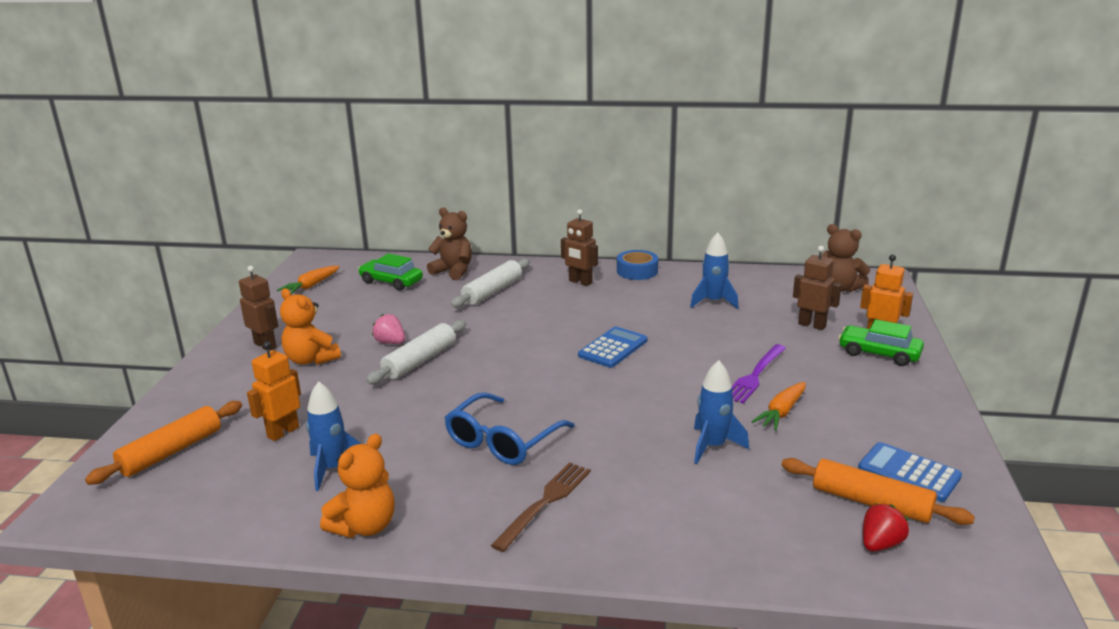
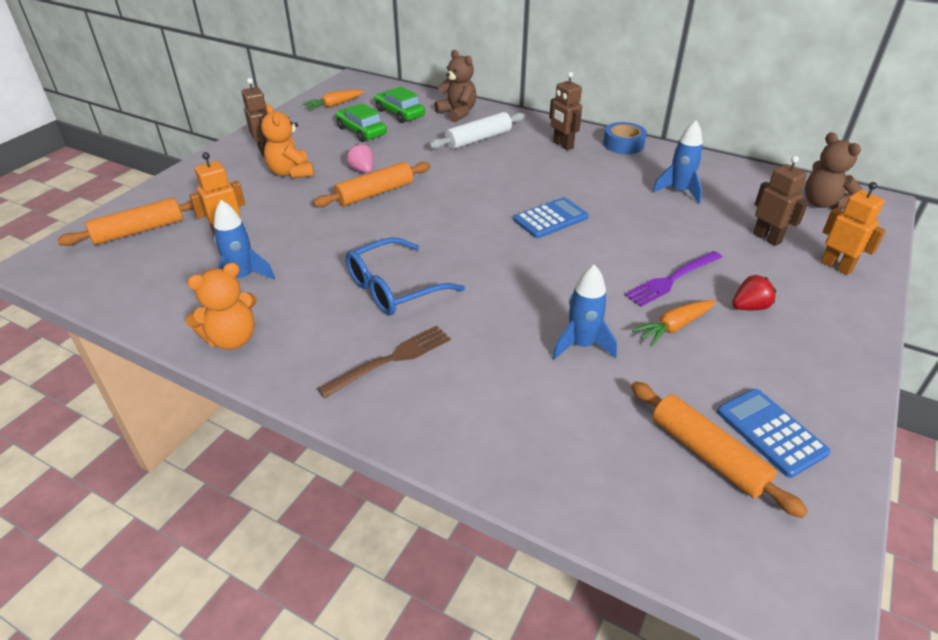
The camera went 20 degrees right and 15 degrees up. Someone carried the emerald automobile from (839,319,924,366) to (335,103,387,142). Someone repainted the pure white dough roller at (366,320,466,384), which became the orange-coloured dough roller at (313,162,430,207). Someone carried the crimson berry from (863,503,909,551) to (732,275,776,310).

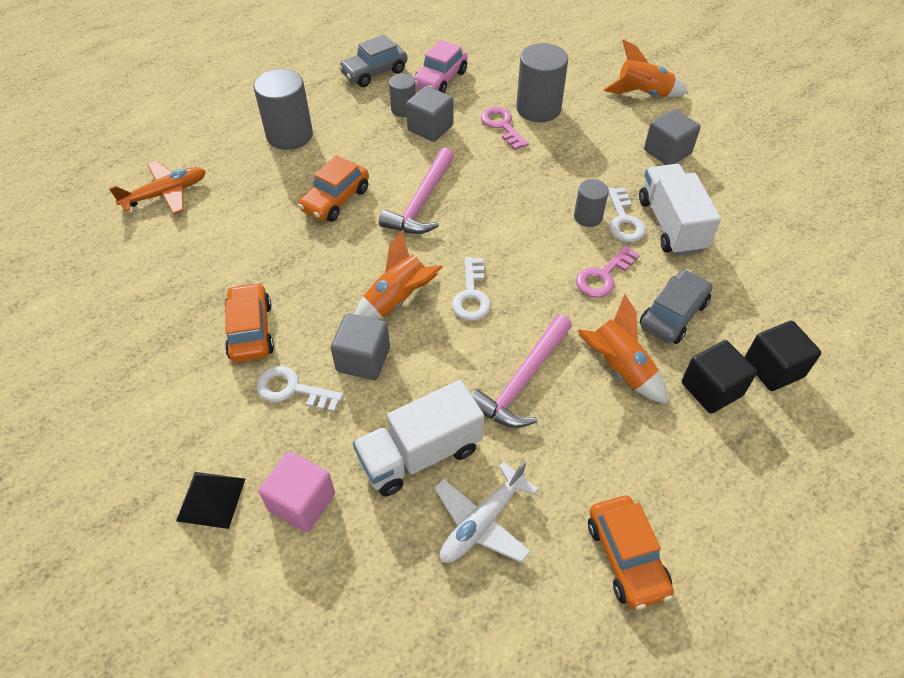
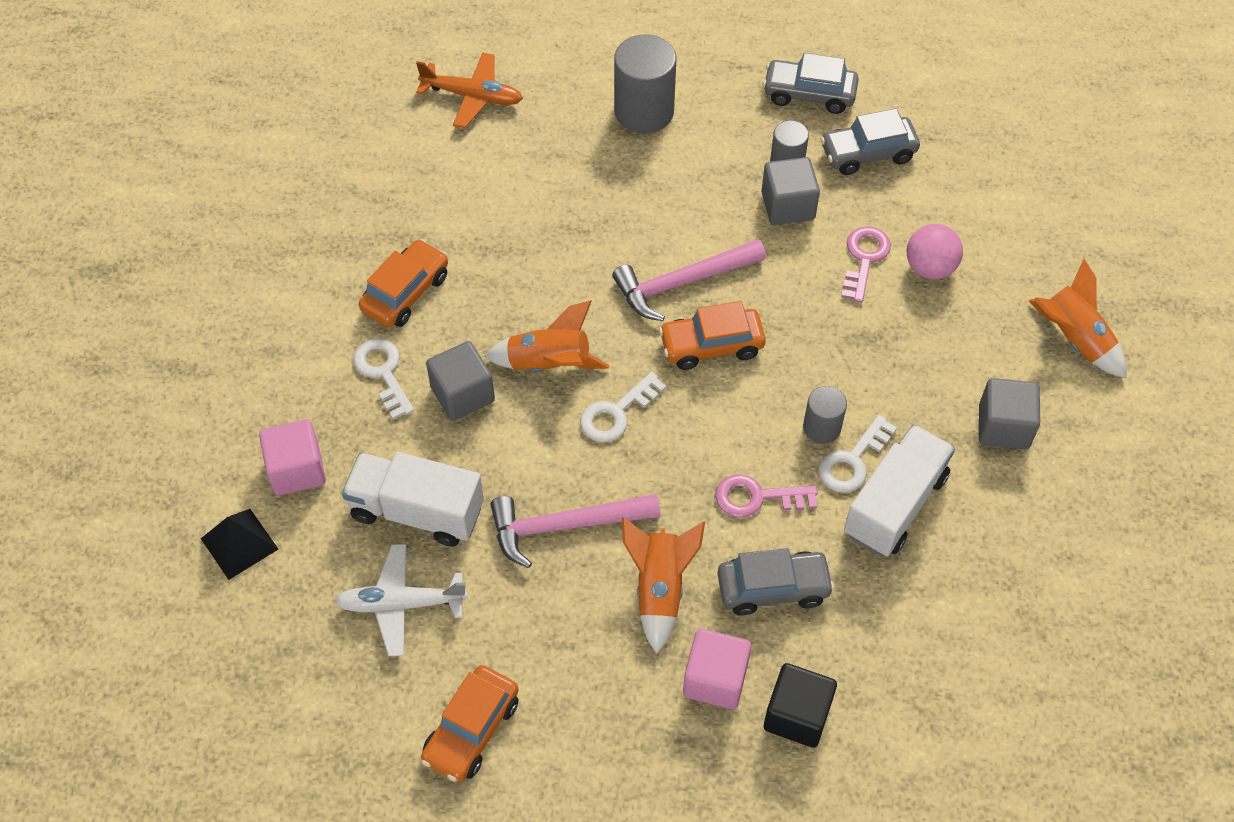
The camera went 45 degrees right and 5 degrees up. Someone repainted the rose-pink automobile at (413,40,468,93), which became the gray automobile at (820,108,920,175). Someone swapped the gray solid cylinder at (516,43,568,122) for the rose-pink ball at (907,224,963,280). Someone carried the orange-coloured automobile from (298,155,369,222) to (659,301,766,370). Someone repainted the jet-black cube at (682,340,757,414), which became the rose-pink cube at (683,629,751,709). Someone carried the jet-black pyramid from (176,472,245,529) to (201,509,278,580).

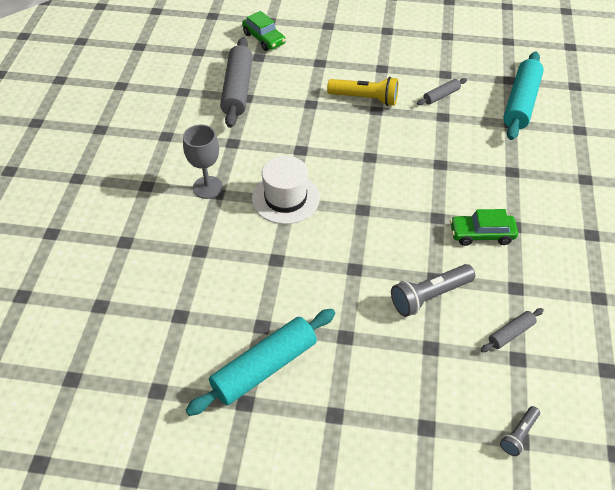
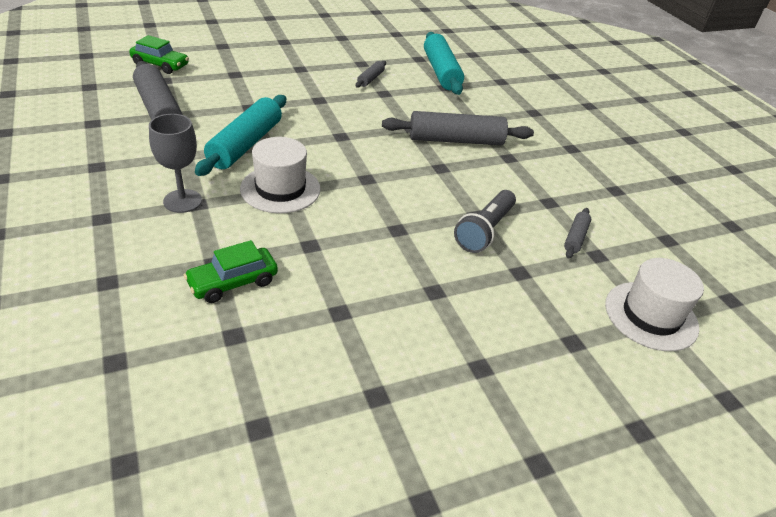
The camera went 35 degrees left and 10 degrees down. Someone took away the yellow pocket torch at (327,77,398,106). Someone carried the emerald automobile from (450,209,518,246) to (184,240,278,303). Someone carried the teal dough roller from (186,309,335,416) to (195,95,286,176). Someone swapped the gray pocket torch at (500,406,540,456) for the pure white hat at (605,258,704,351). Someone put down the gray dough roller at (382,111,534,145).

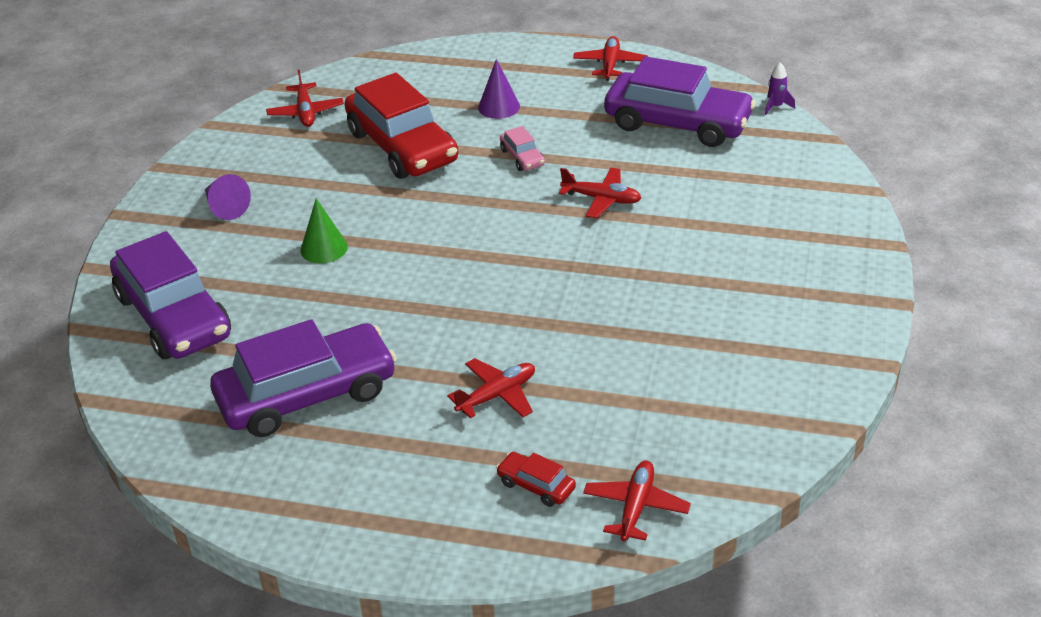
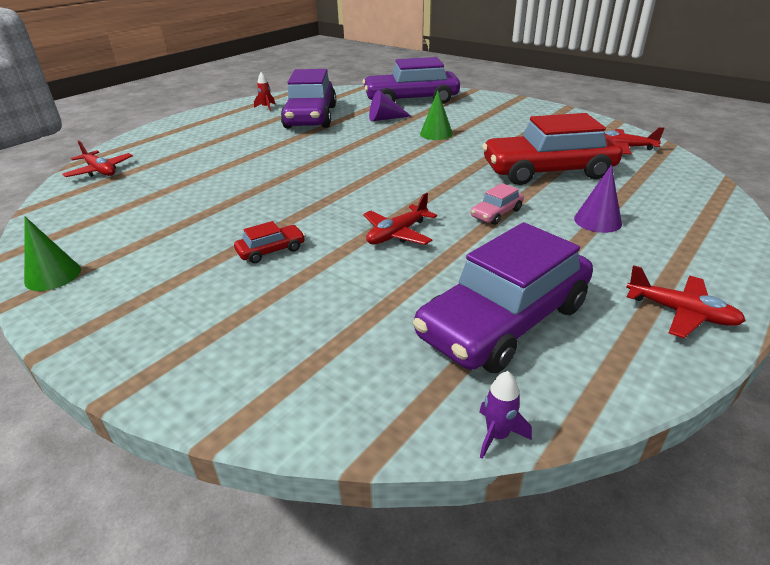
The camera went 115 degrees right and 5 degrees down. Someone rotated the rose-pink automobile at (500,126,545,171) by 45 degrees counterclockwise. Someone carried the royal purple cone from (205,174,251,220) to (369,90,411,121). Someone took away the crimson aeroplane at (447,358,535,418). Someone carried the crimson automobile from (496,452,576,507) to (234,221,305,264). Someone put down the crimson toy rocket at (254,72,275,111). Someone put down the emerald cone at (24,217,81,291).

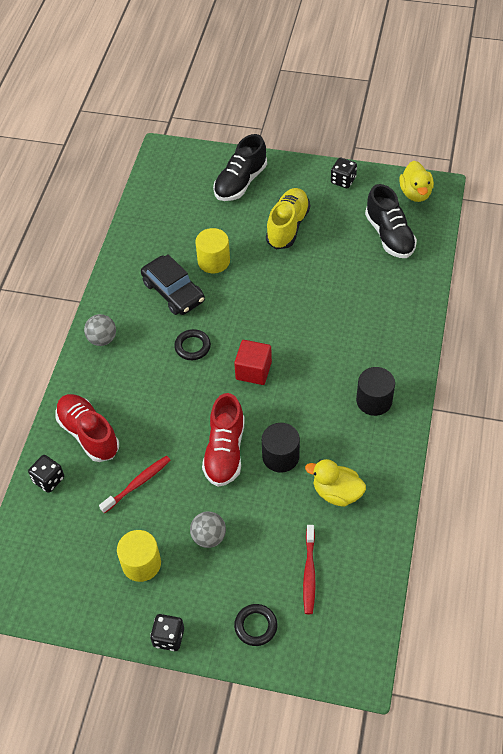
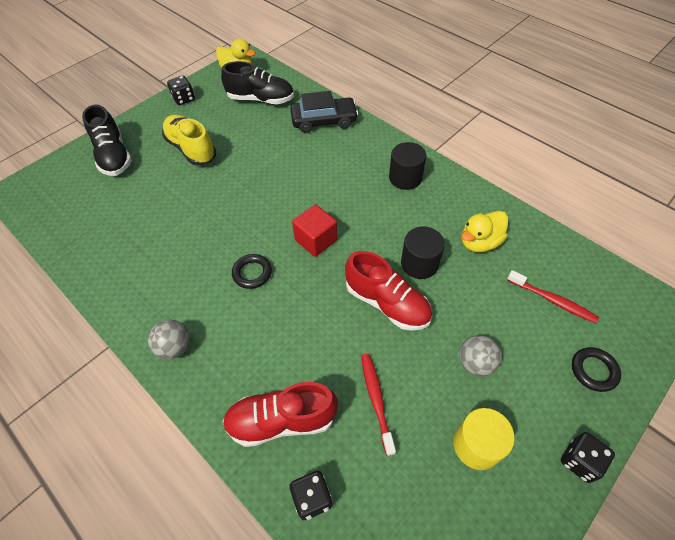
The camera went 60 degrees left and 0 degrees up. Someone took away the yellow solid cylinder at (195,228,230,273). Someone carried the jet-black automobile from (141,254,205,315) to (290,91,358,133).

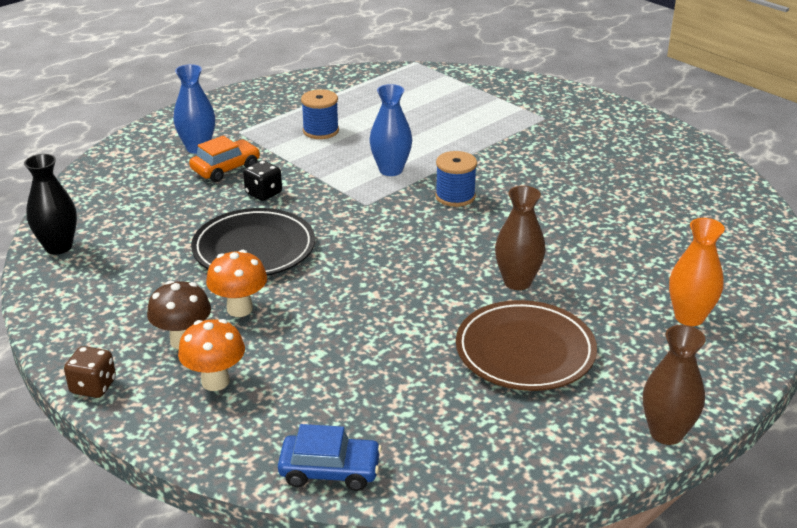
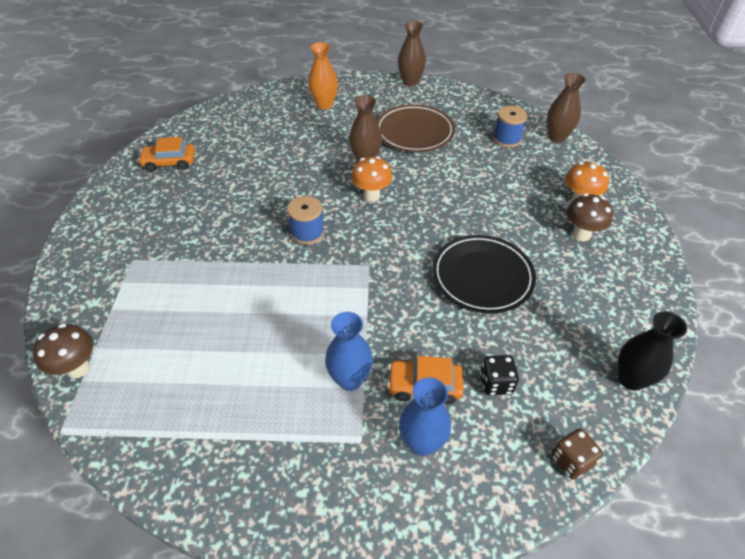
The camera went 135 degrees left and 15 degrees up. Someone carried the royal blue tall vase from (370,84,412,176) to (325,312,373,391). Someone carried the royal blue spool from (301,89,339,139) to (493,106,528,147). Someone carried the jet-black dice from (243,161,282,201) to (480,355,519,395). Someone carried the orange-coloured toadstool from (206,250,267,317) to (351,156,393,202). Someone carried the brown dice from (64,346,116,398) to (551,428,603,480). Someone swapped the royal blue automobile at (278,424,382,491) for the brown tall vase at (547,73,586,143). Someone put down the orange-coloured automobile at (138,137,195,172). Someone put down the brown toadstool at (33,323,93,378).

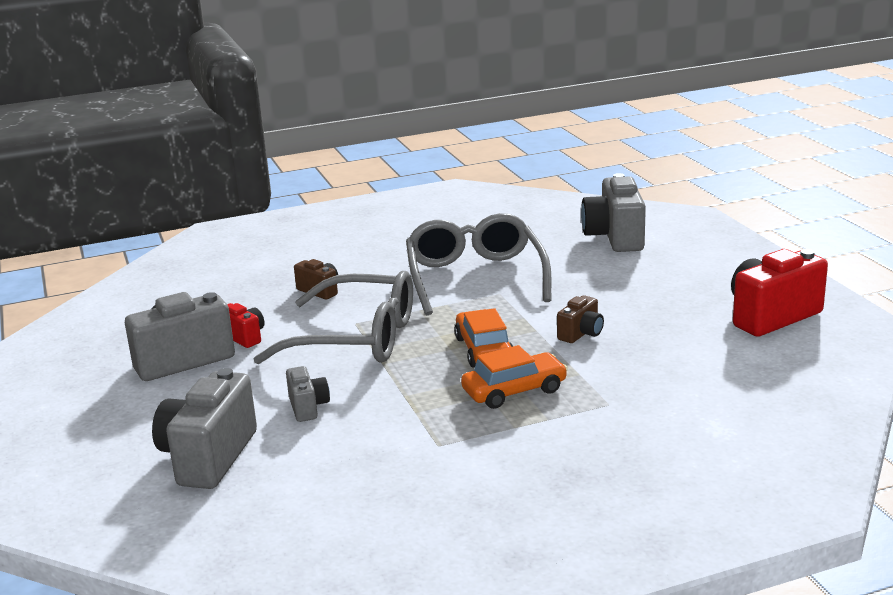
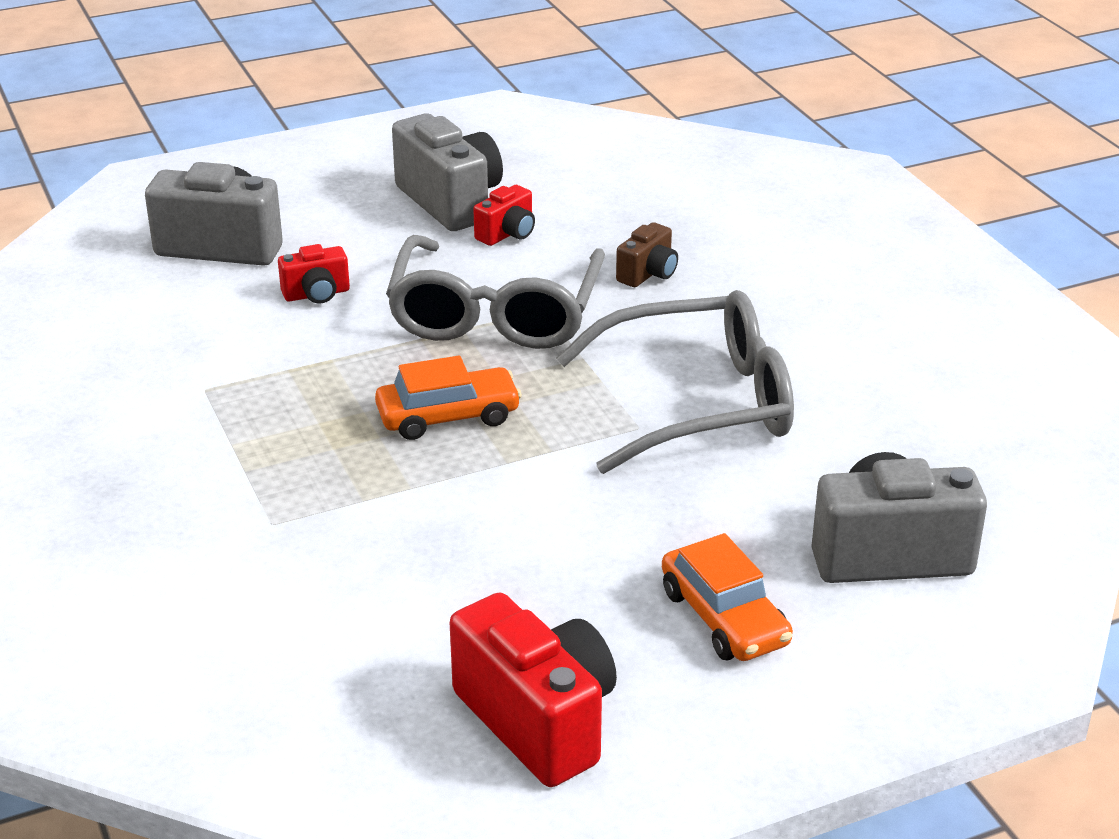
The camera went 85 degrees right and 10 degrees up. Someone took away the brown photo camera at (557,295,604,343). Someone carried the orange-coloured automobile from (461,345,568,409) to (662,533,793,661). Someone repainted the gray photo camera at (286,366,330,422), which became the crimson photo camera at (278,244,350,304).

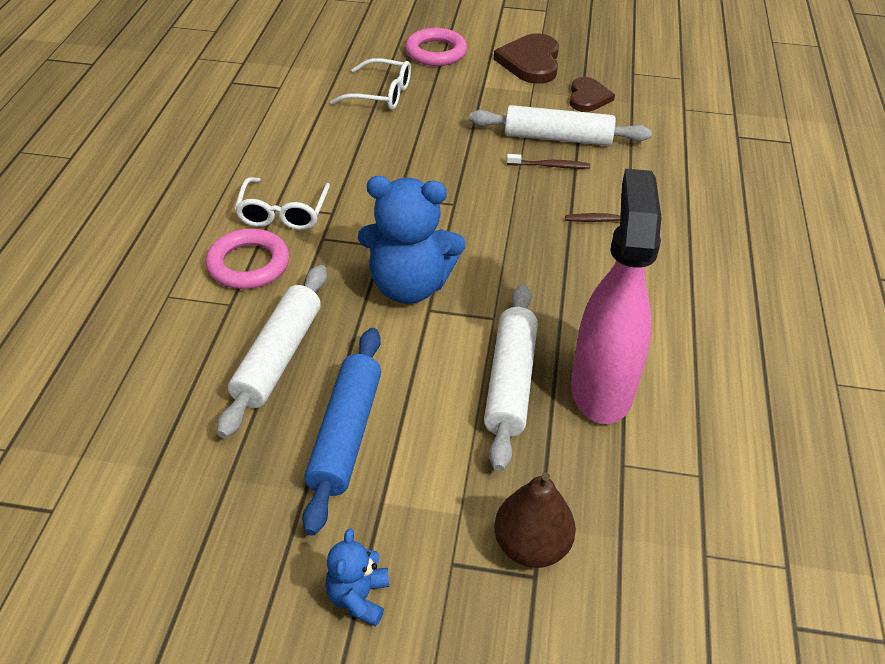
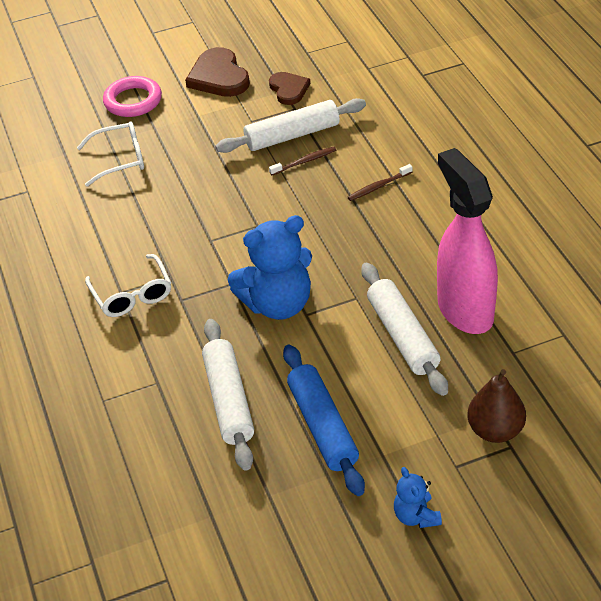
The camera went 25 degrees left and 0 degrees up. Someone took away the rose-pink hoop at (206,229,289,289).

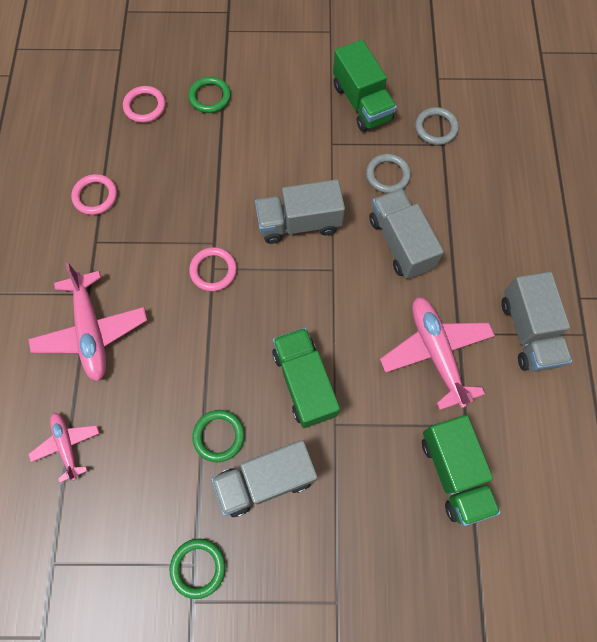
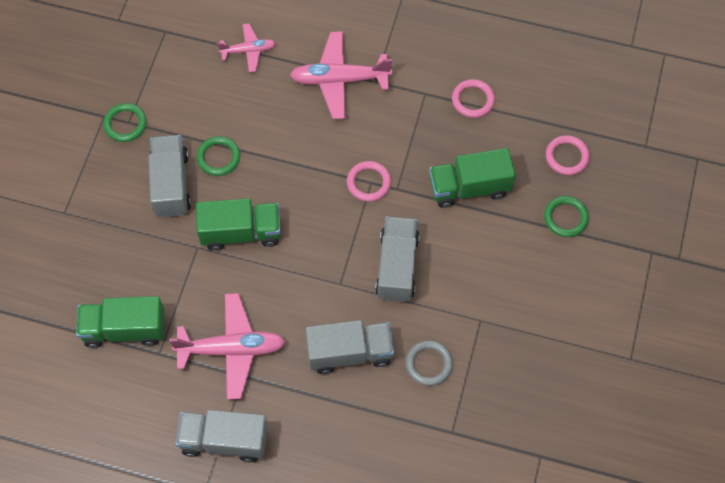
The camera went 105 degrees right and 5 degrees down. Someone carried the emerald truck from (333,40,397,131) to (429,148,516,208). Someone took away the gray hoop at (415,107,459,145).

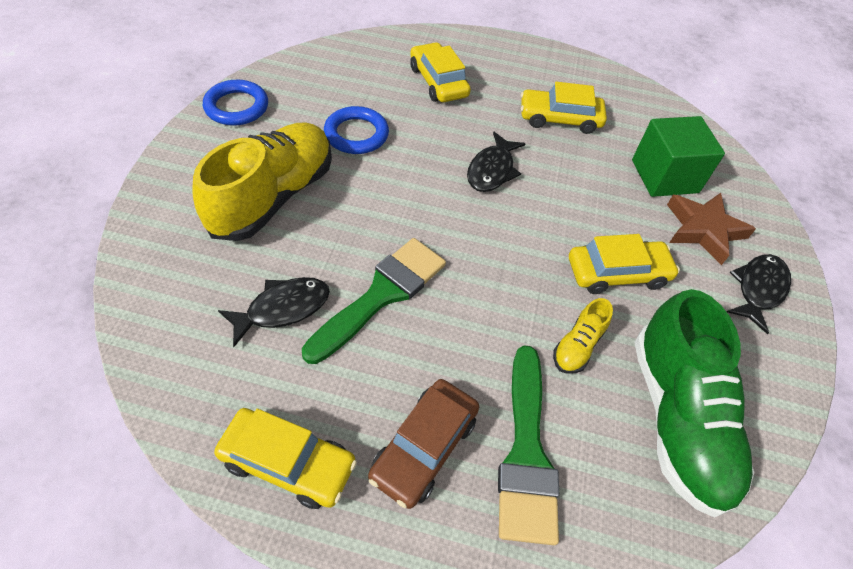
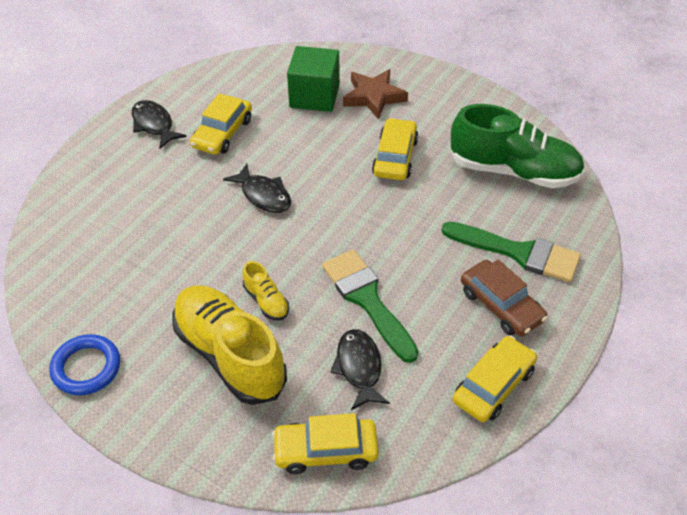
The camera went 65 degrees left and 5 degrees down. Someone carried the yellow automobile from (410,42,471,102) to (272,413,378,474). Someone took away the royal blue hoop at (324,106,389,154). Someone carried the jet-black fish from (727,254,791,334) to (132,100,187,149). Someone carried the yellow shoe from (553,298,613,374) to (243,261,289,321).

